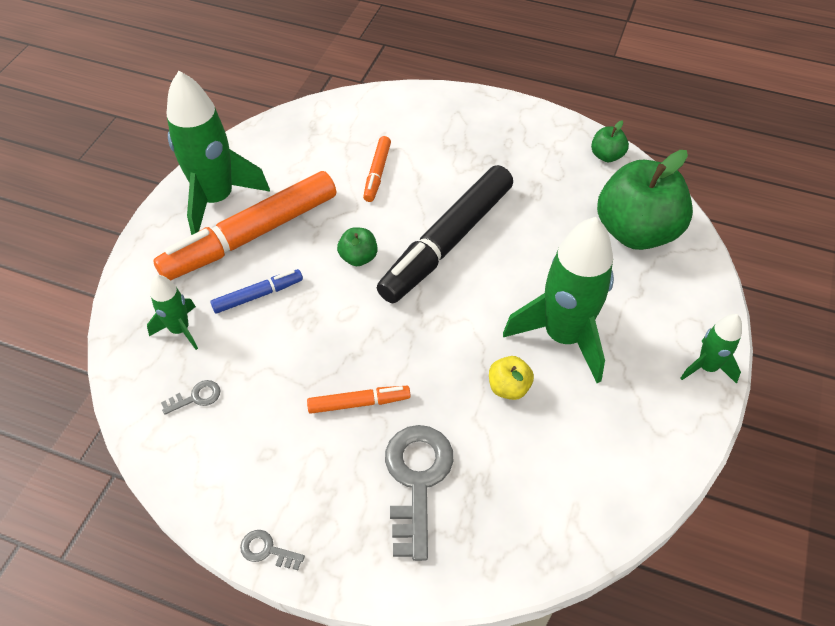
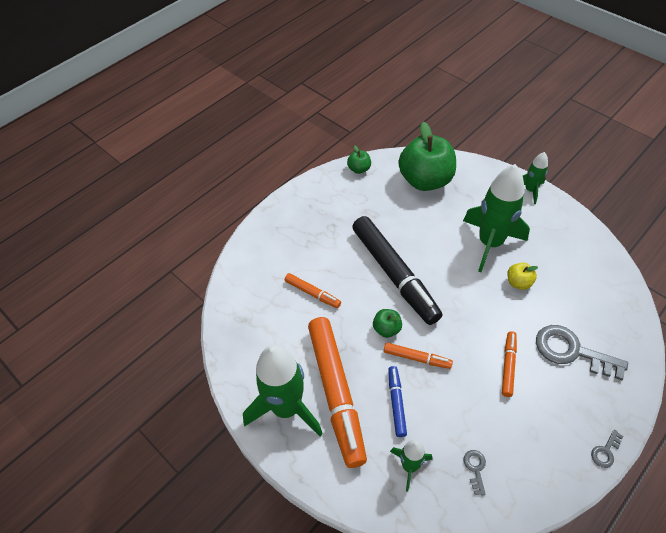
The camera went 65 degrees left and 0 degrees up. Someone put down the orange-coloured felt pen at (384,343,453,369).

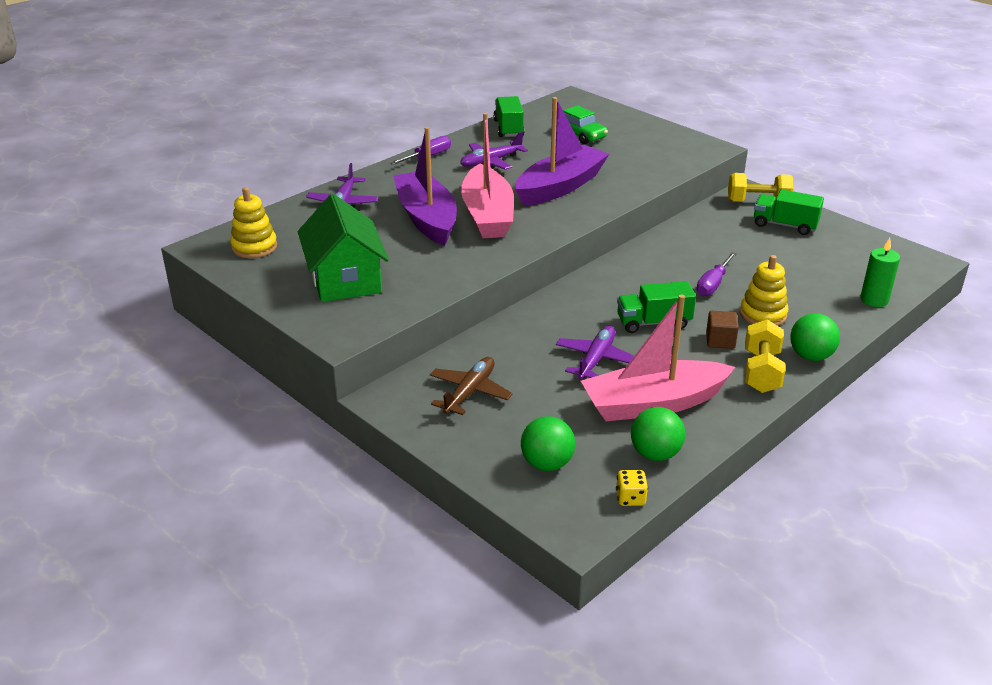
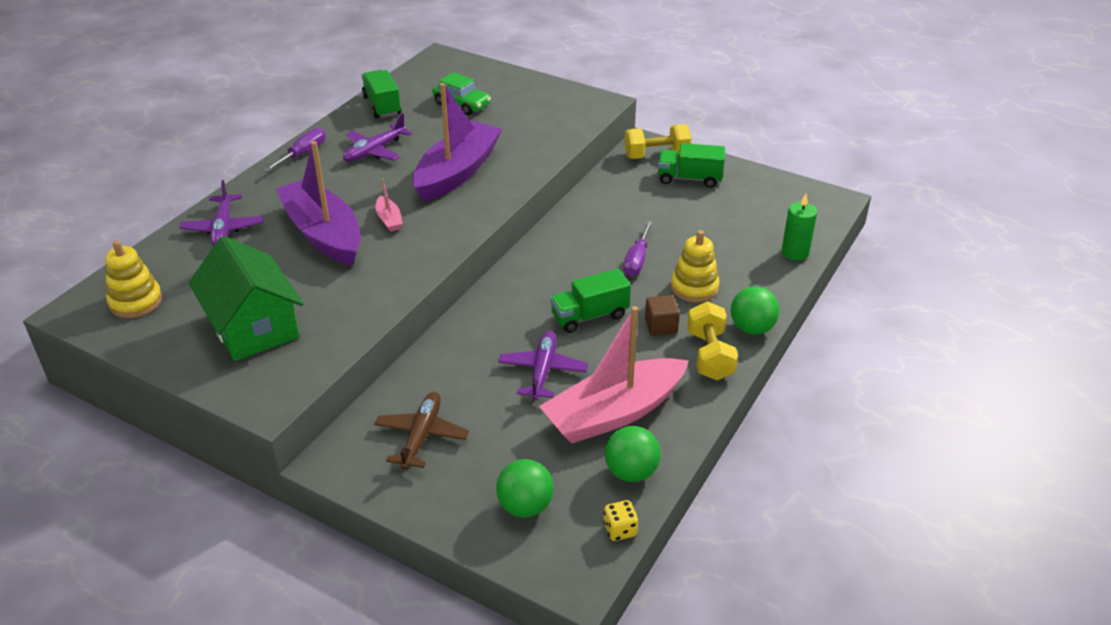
The camera went 15 degrees left and 5 degrees up. Someone scaled the rose-pink toy boat at (461,112,514,238) by 0.40.

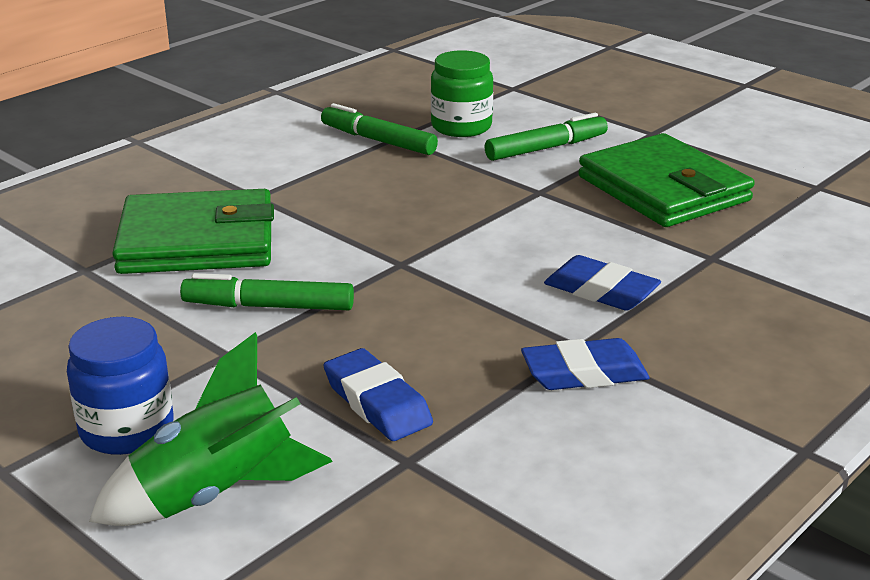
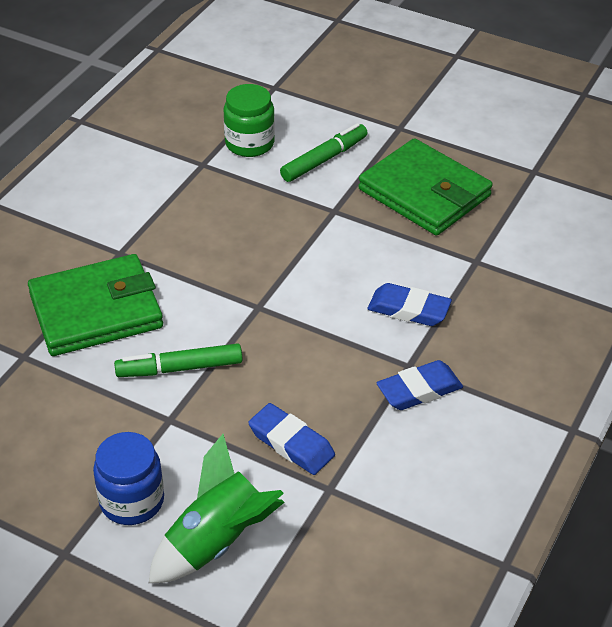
The camera went 15 degrees left and 15 degrees up. Someone took away the emerald felt pen at (321,103,438,155).

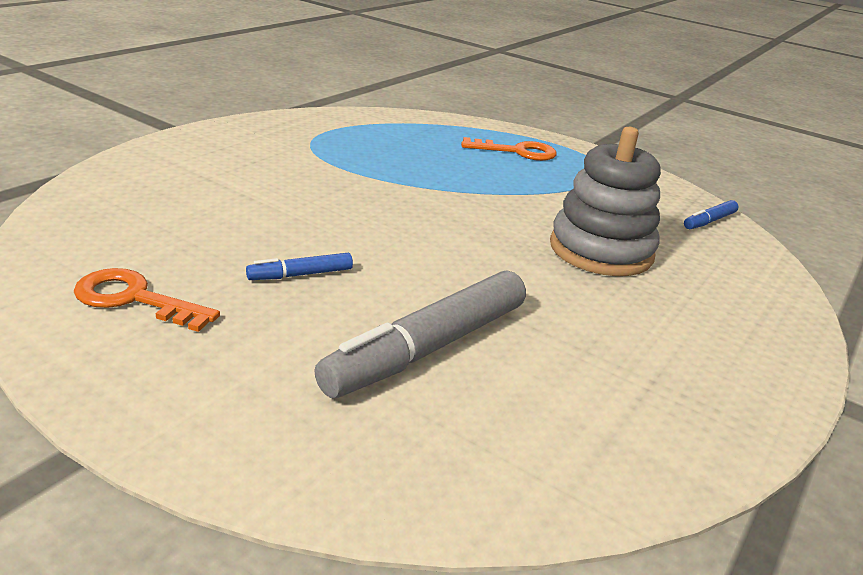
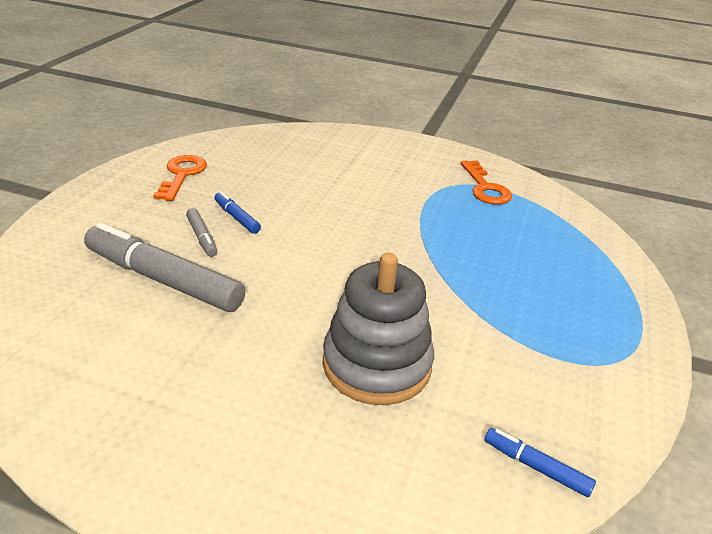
The camera went 75 degrees right and 5 degrees up. Someone carried the orange-coloured latchkey from (461,137,557,161) to (460,160,512,205). Someone put down the gray felt pen at (186,208,217,257).

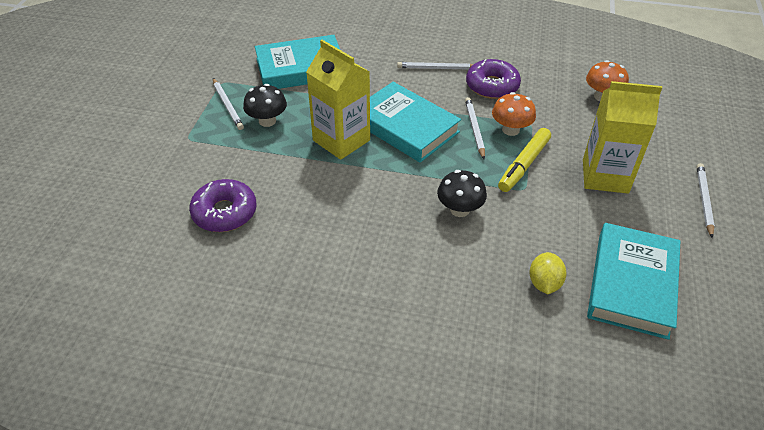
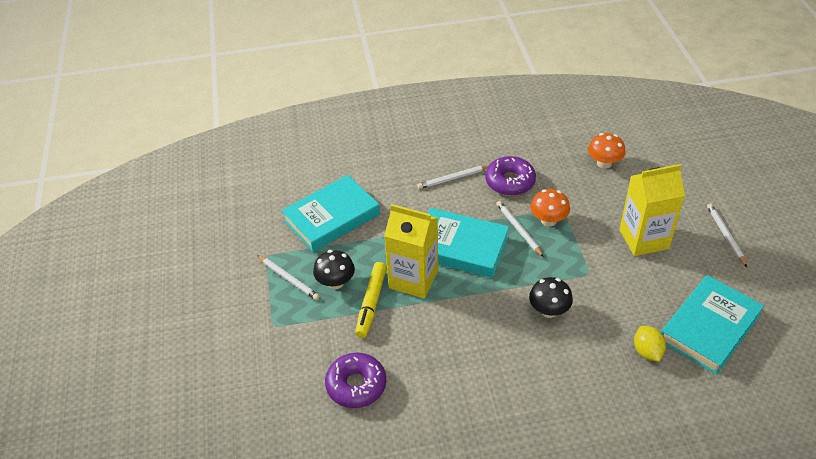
The camera went 20 degrees left and 0 degrees up. Someone carried the yellow felt pen from (498,128,551,192) to (355,262,387,338). Someone rotated the teal book at (587,223,680,340) by 45 degrees clockwise.

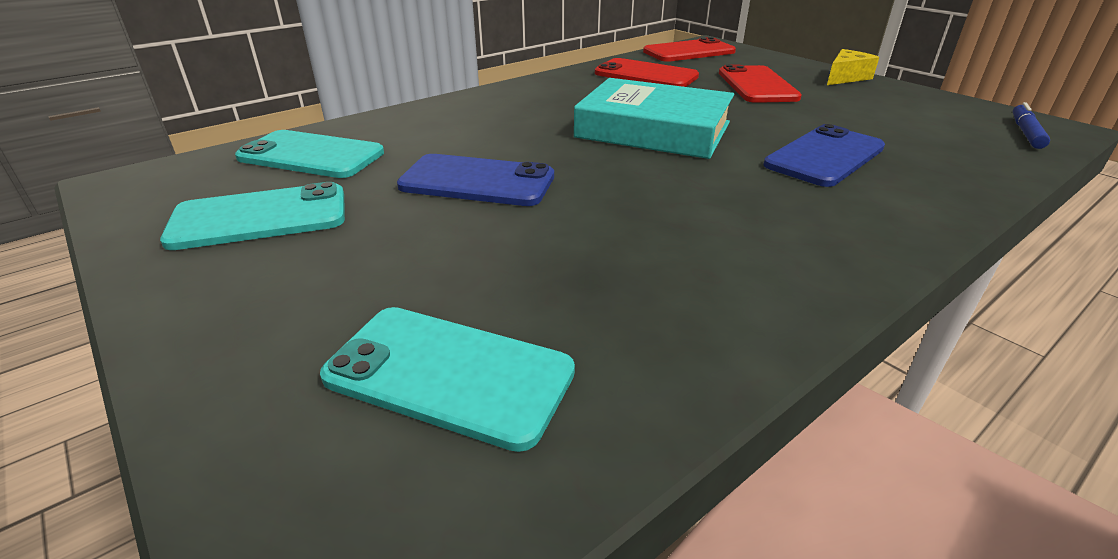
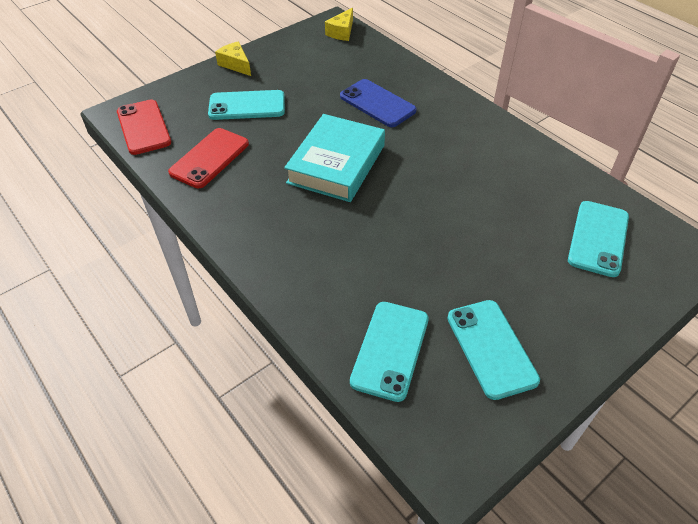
The camera went 90 degrees left and 15 degrees up. Someone repainted the crimson phone at (719,65,802,103), which became the teal phone at (208,90,285,120). Someone swapped the royal blue felt pen at (1013,102,1050,149) for the yellow piece of cheese at (325,8,353,41). Someone took away the royal blue phone at (397,154,554,206).

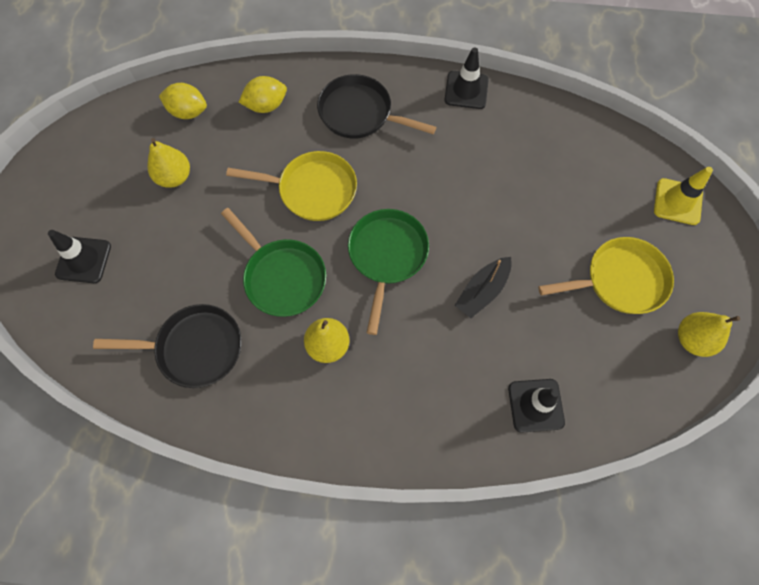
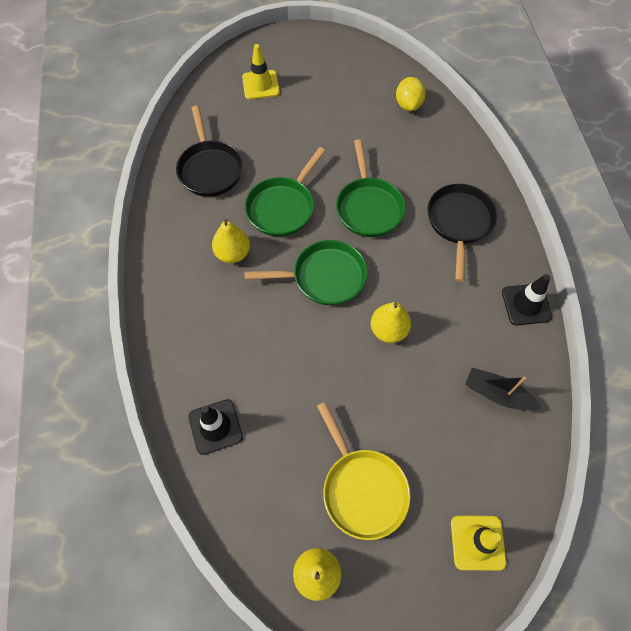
The camera went 75 degrees right and 5 degrees down. Someone took away the yellow lemon at (239,76,287,113). Someone carried the yellow toy pear from (147,138,190,188) to (371,302,411,343). Someone repainted the yellow skillet at (226,151,357,221), which became the emerald skillet at (336,139,405,237). Someone repainted the jet-black safety cone at (48,230,111,283), which became the yellow safety cone at (242,44,280,99). Someone carried the jet-black toy boat from (455,257,512,318) to (466,368,541,411).

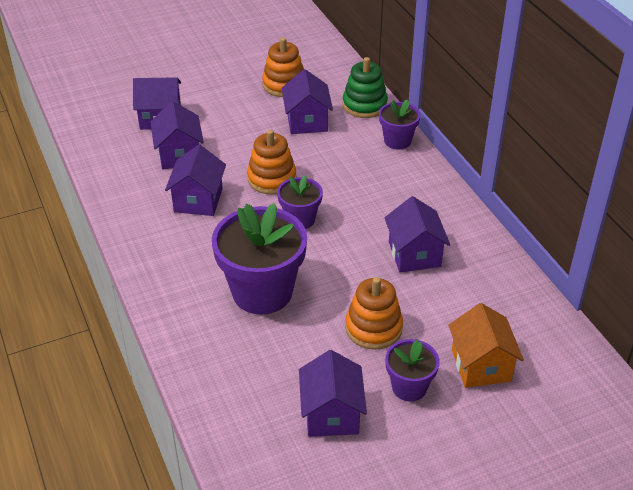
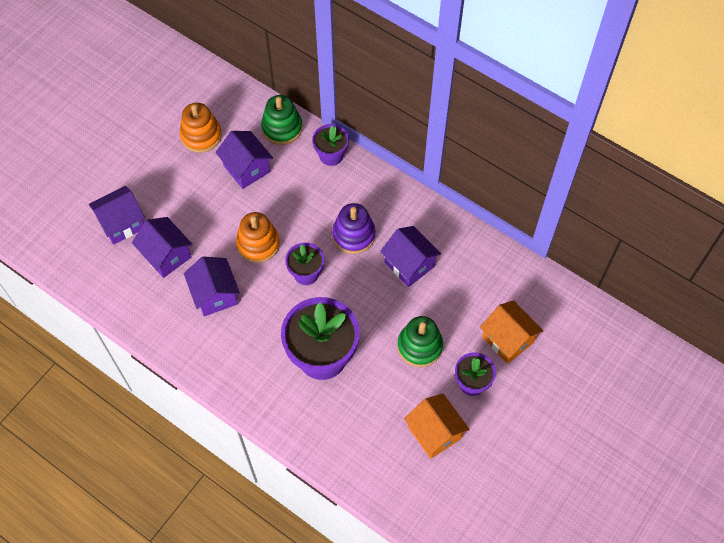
The camera went 30 degrees left and 20 degrees up. Someone repainted the orange-coloured stacking rings at (345,277,403,350), which became the emerald stacking rings at (397,316,443,367). Someone repainted the royal purple toy house at (299,350,367,437), which became the orange-coloured toy house at (404,394,470,459). Someone put down the royal purple stacking rings at (332,203,376,254).

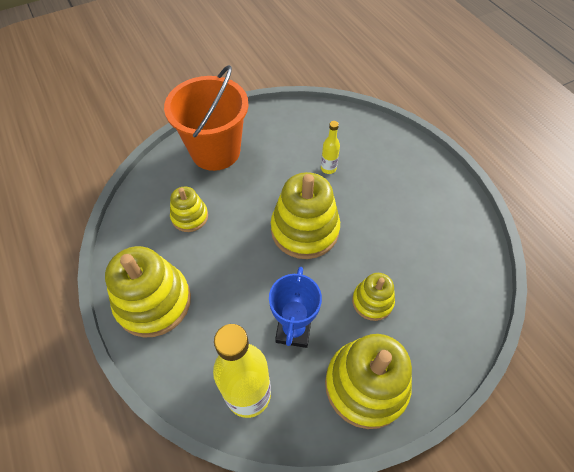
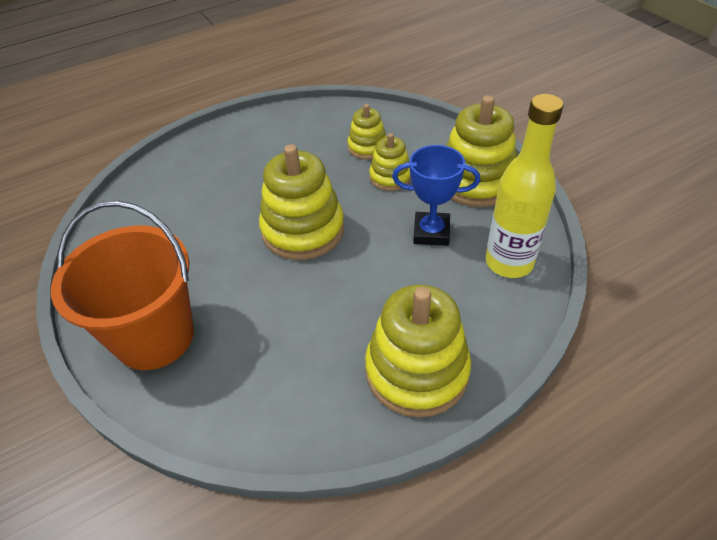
The camera went 90 degrees left and 10 degrees down. Someone took away the yellow flask at (321,121,340,174). Someone carried the yellow stacking rings from (170,186,208,232) to (348,104,387,159).

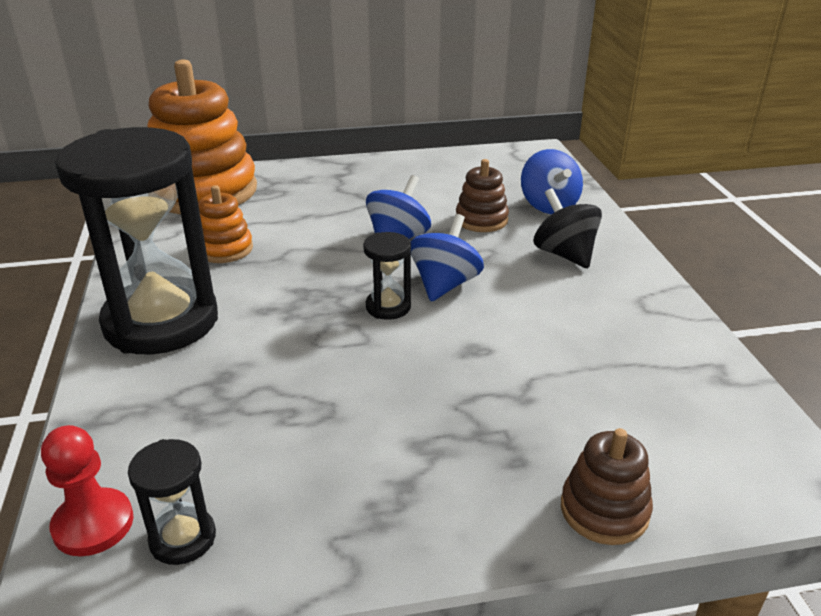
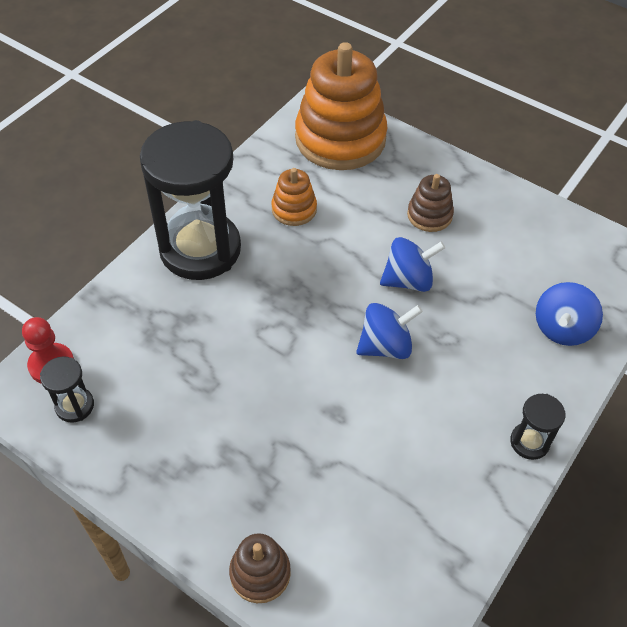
The camera went 45 degrees right and 20 degrees up. Someone carried the brown stacking rings from (456,159,509,232) to (407,174,454,232). Someone took away the jet-black spinning top at (534,188,602,268). Someone carried the jet-black sandglass from (363,232,411,320) to (510,394,565,460).

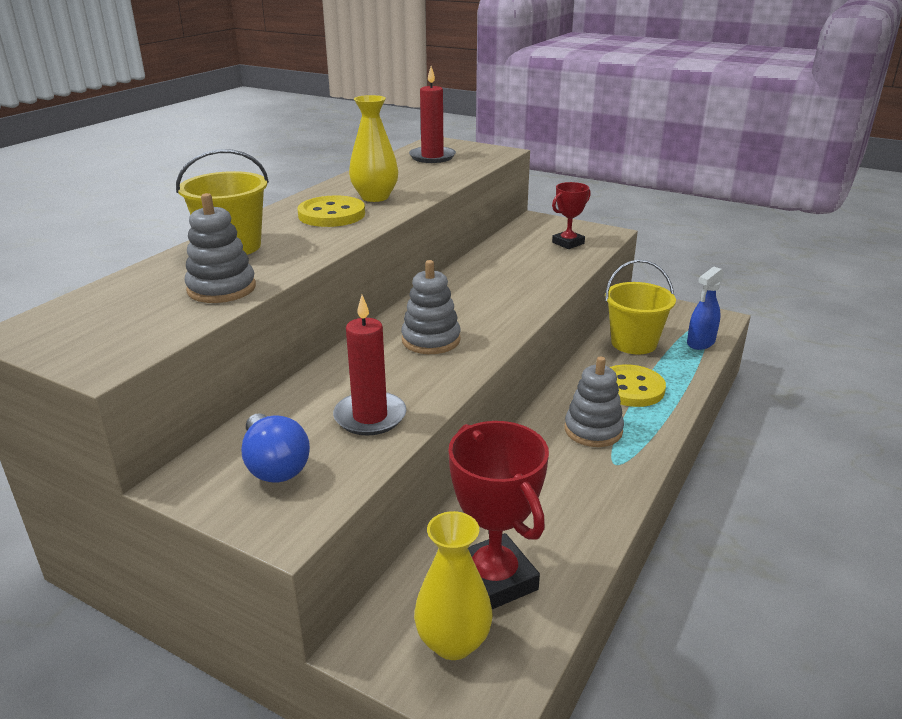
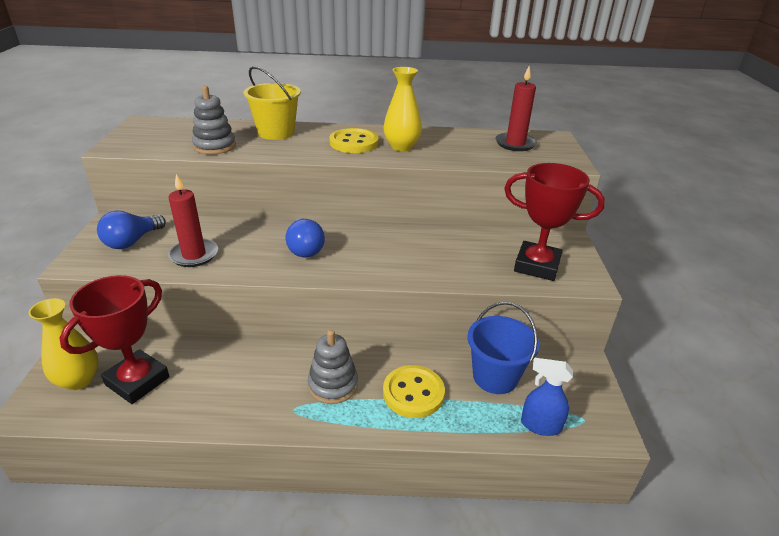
The camera went 60 degrees right and 5 degrees up. Someone scaled the crimson trophy at (552,182,591,249) by 1.74. Someone swapped the gray stacking rings at (401,260,461,354) for the royal blue light bulb at (286,218,325,257). Someone repainted the yellow bucket at (605,260,676,354), which became the royal blue bucket at (467,302,539,394).

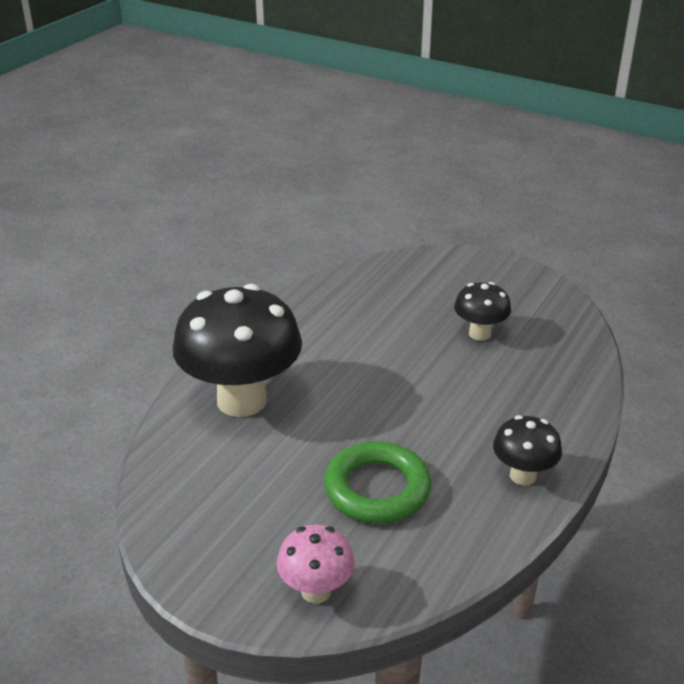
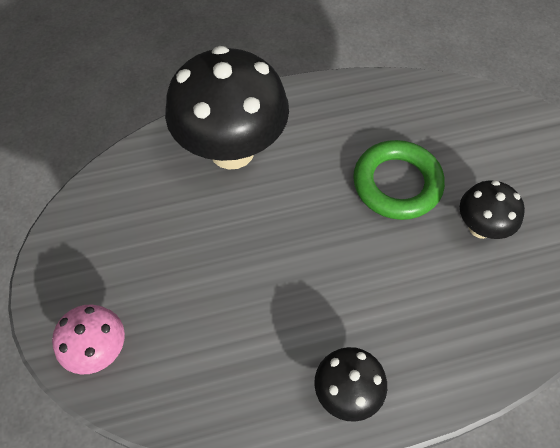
The camera went 45 degrees right and 25 degrees up. Someone carried the emerald hoop from (324,441,431,524) to (353,140,445,220).

